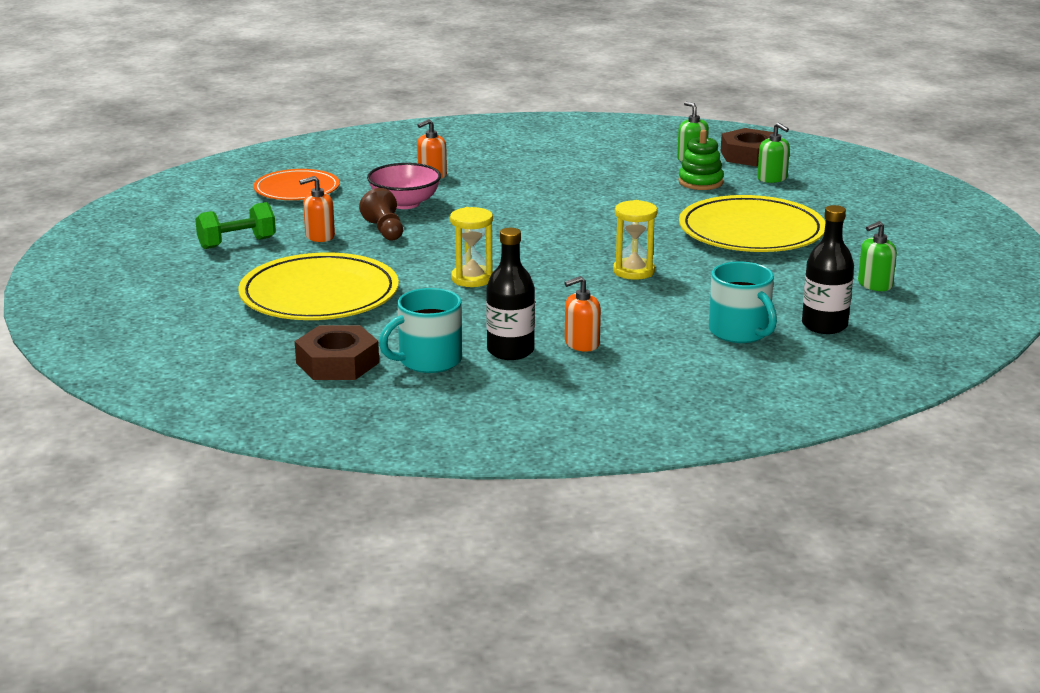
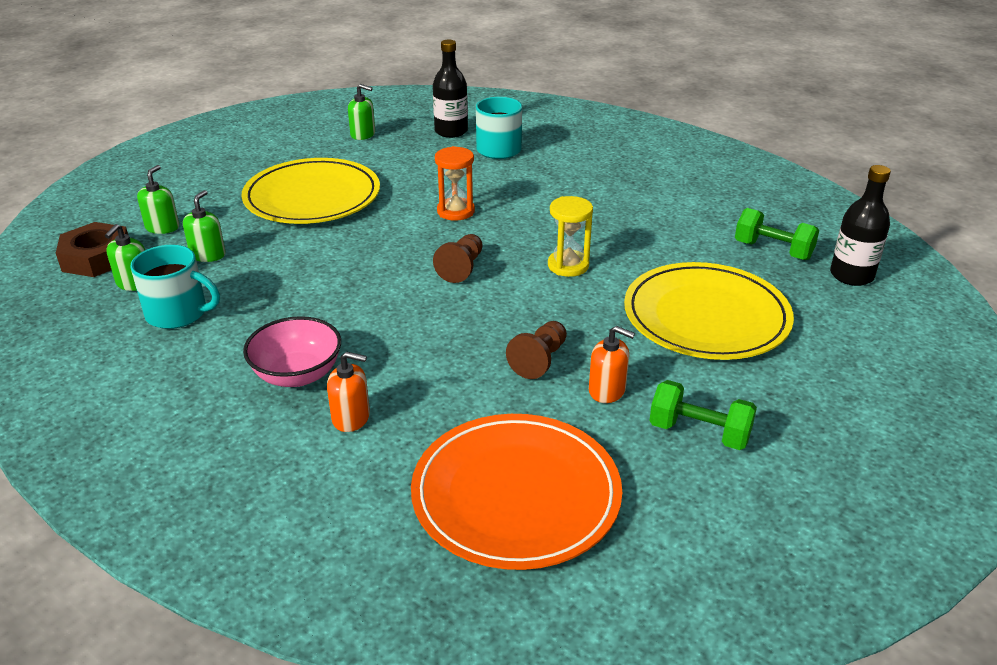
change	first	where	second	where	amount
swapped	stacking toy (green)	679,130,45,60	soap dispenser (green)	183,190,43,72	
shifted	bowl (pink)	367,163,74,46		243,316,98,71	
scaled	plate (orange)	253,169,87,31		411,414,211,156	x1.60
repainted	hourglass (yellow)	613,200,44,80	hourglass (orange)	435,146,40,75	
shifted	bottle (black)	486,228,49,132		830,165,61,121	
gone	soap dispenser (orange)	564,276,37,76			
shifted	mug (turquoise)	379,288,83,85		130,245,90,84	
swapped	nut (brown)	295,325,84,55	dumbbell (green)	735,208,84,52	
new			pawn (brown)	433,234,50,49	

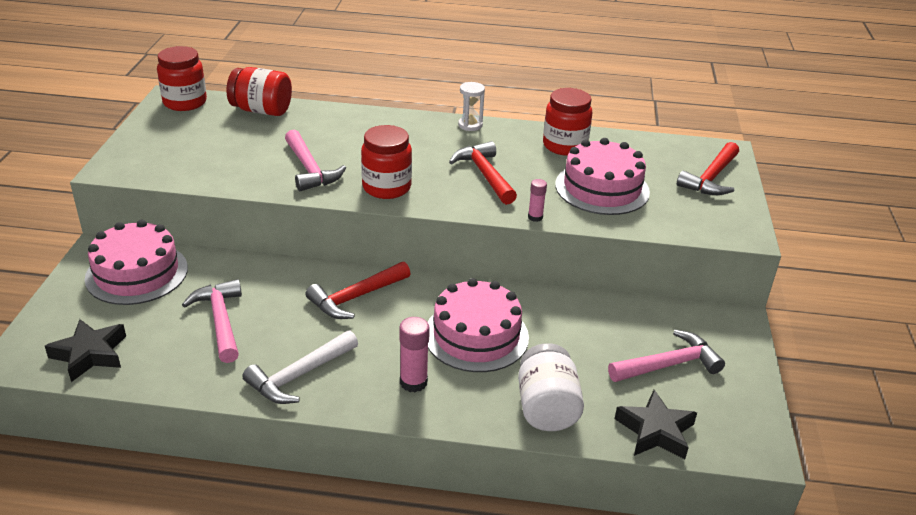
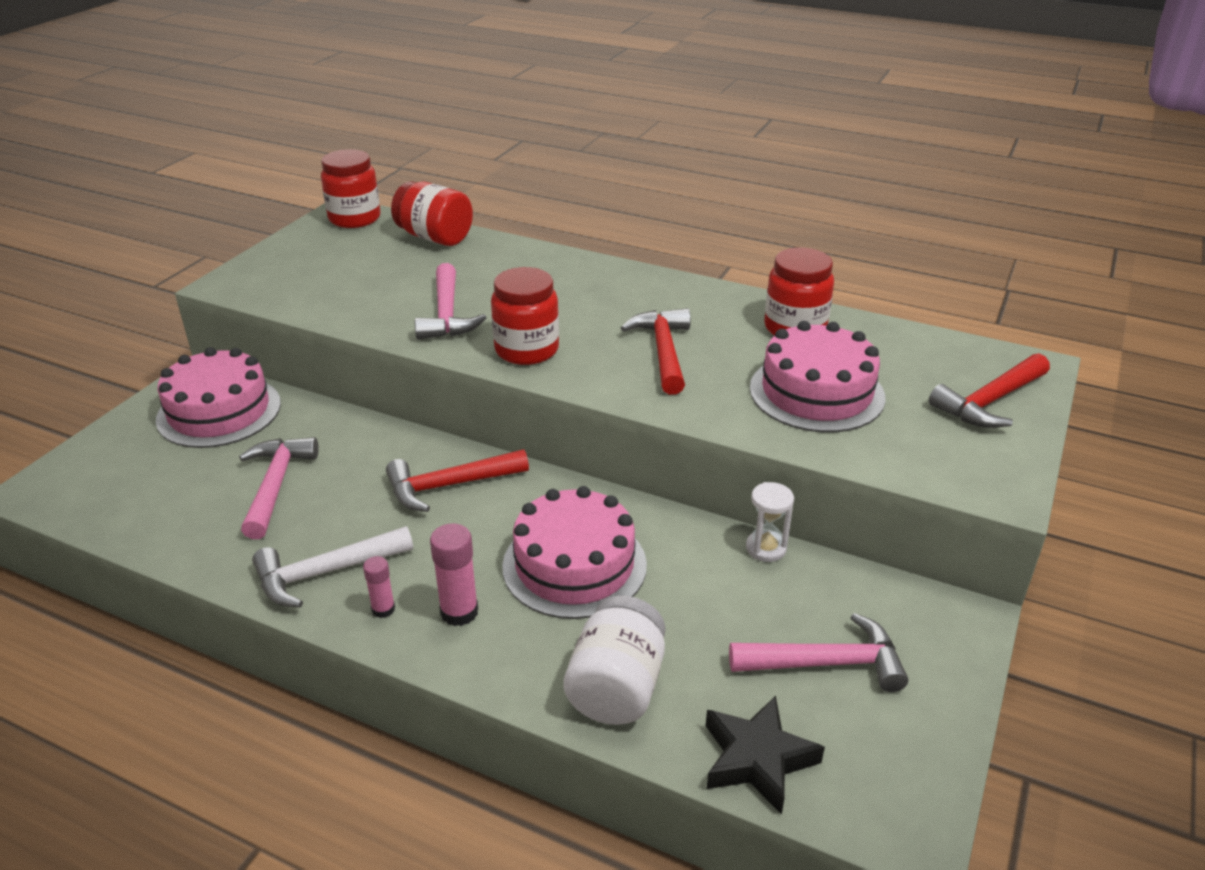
change	first	where	second	where	amount
shifted	hourglass (white)	458,82,27,49		746,482,48,80	
shifted	glue stick (pink)	528,179,19,43		363,556,32,62	
gone	star (black)	45,319,81,63			

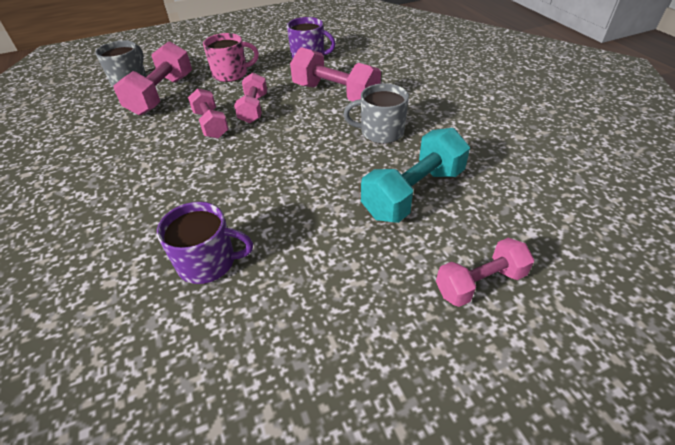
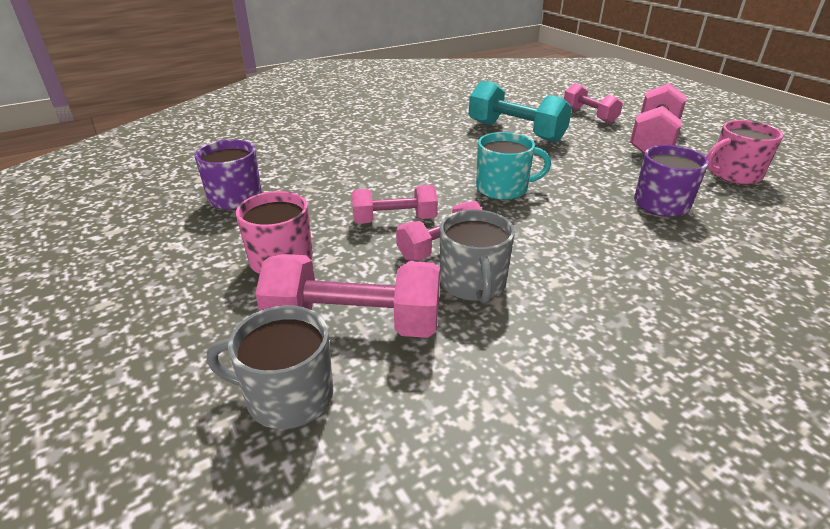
change	first	where	second	where	amount
shifted	dumbbell (pink)	290,47,91,54		630,83,57,71	
shifted	mug (grey)	343,83,66,61		440,210,75,94	
new			mug (pink)	706,120,77,65	
new			mug (turquoise)	476,132,75,68	

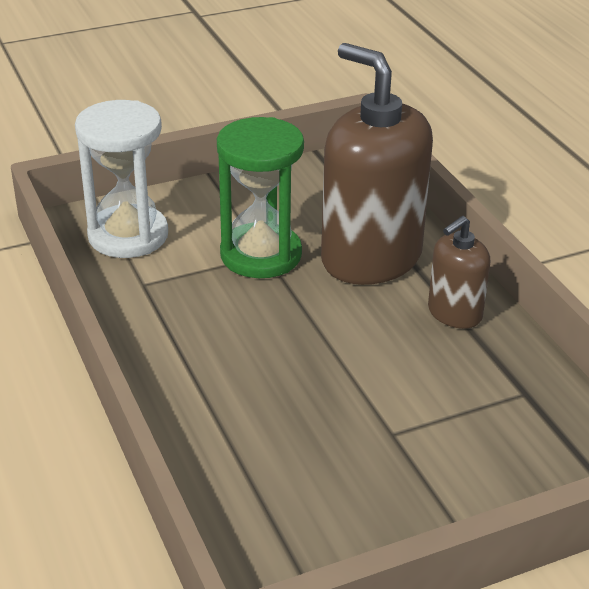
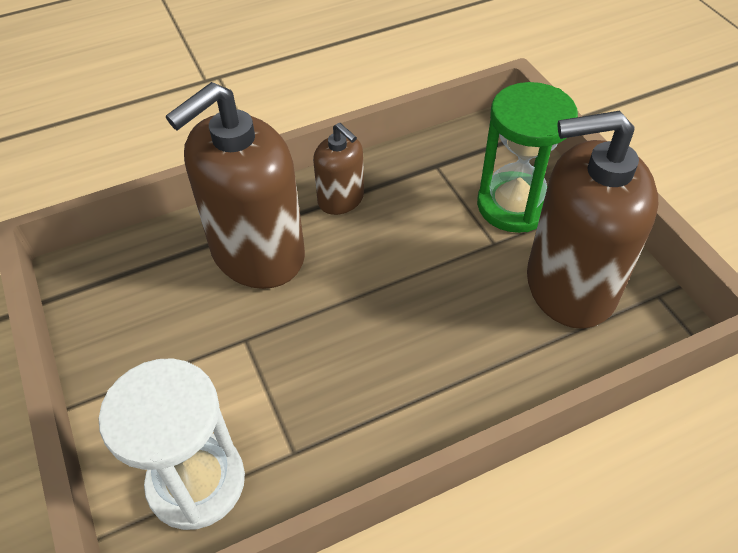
change	first	where	second	where	amount
shifted	hourglass (green)	217,117,87,161		477,82,101,151	
new			soap dispenser (brown)	527,111,131,218	

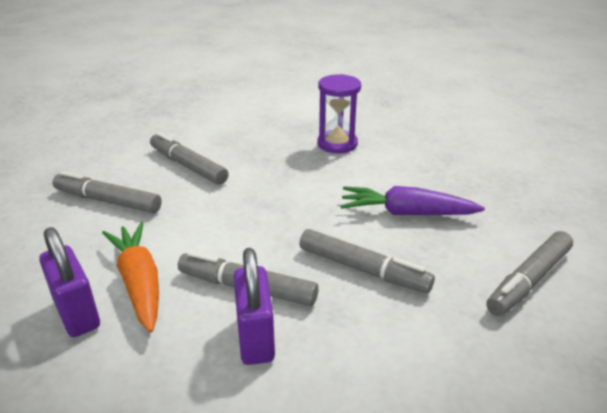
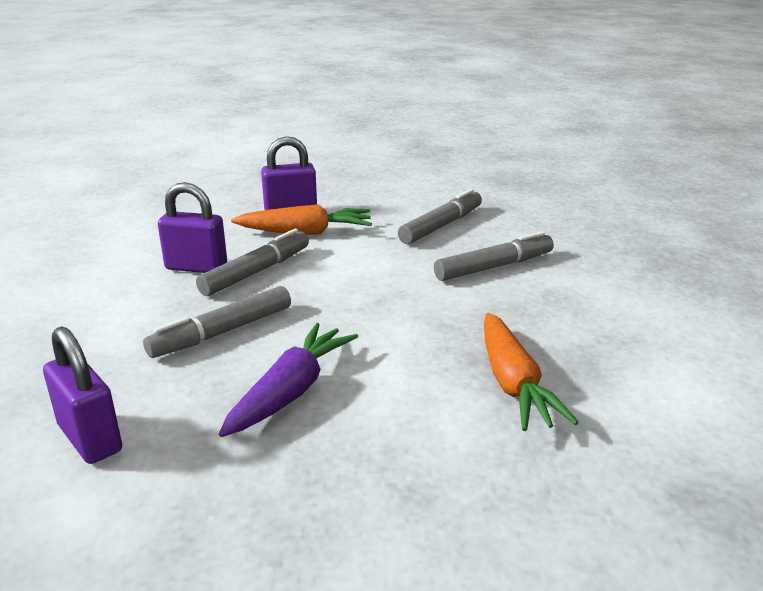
change	first	where	second	where	amount
swapped	hourglass (purple)	317,74,44,79	carrot (orange)	484,313,95,118	
swapped	marker (grey)	486,231,87,85	padlock (purple)	43,326,79,138	

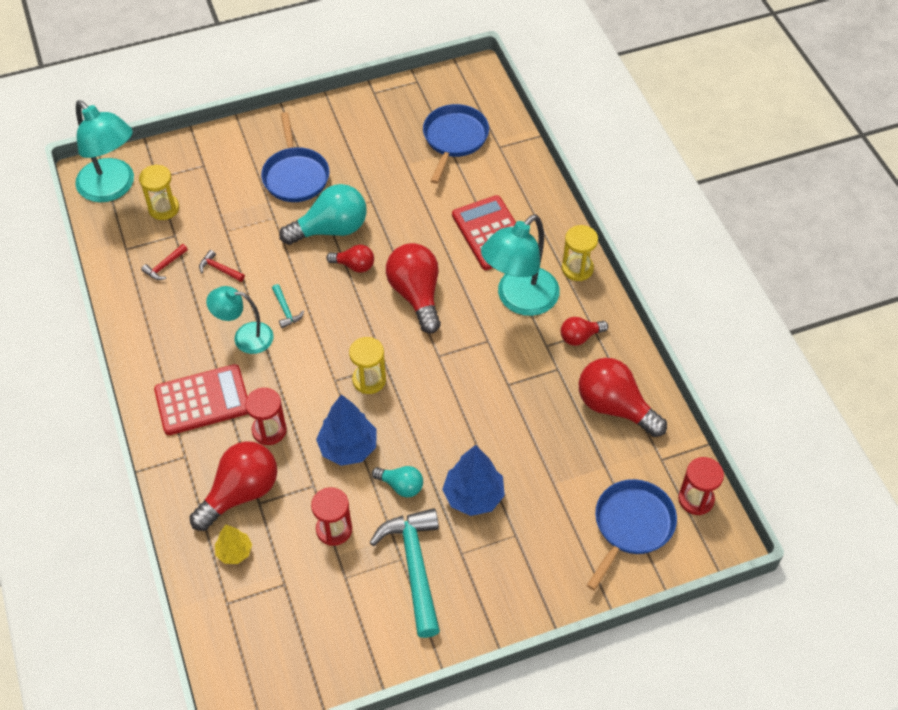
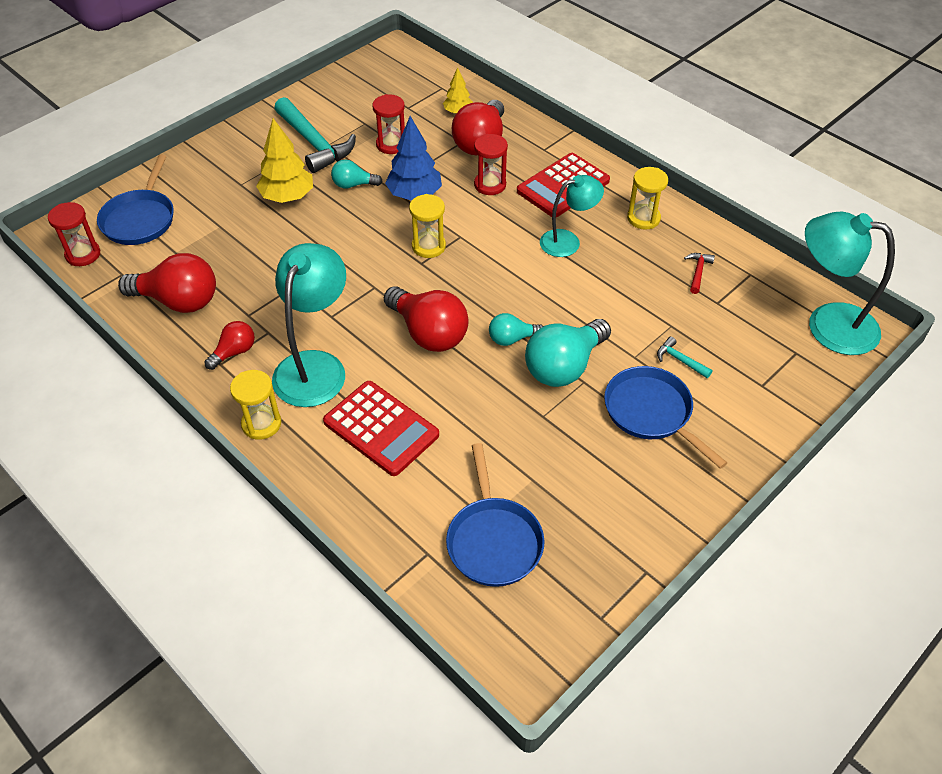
change	first	where	second	where	amount
shifted	hourglass (yellow)	139,164,40,56		627,167,41,63	
repainted	light bulb (red)	326,245,48,28	light bulb (turquoise)	489,313,54,33	
gone	hammer (red)	199,250,46,32			
shifted	hammer (turquoise)	272,284,32,44		657,337,55,41	
repainted	tree (blue)	442,445,63,71	tree (yellow)	256,118,57,85	

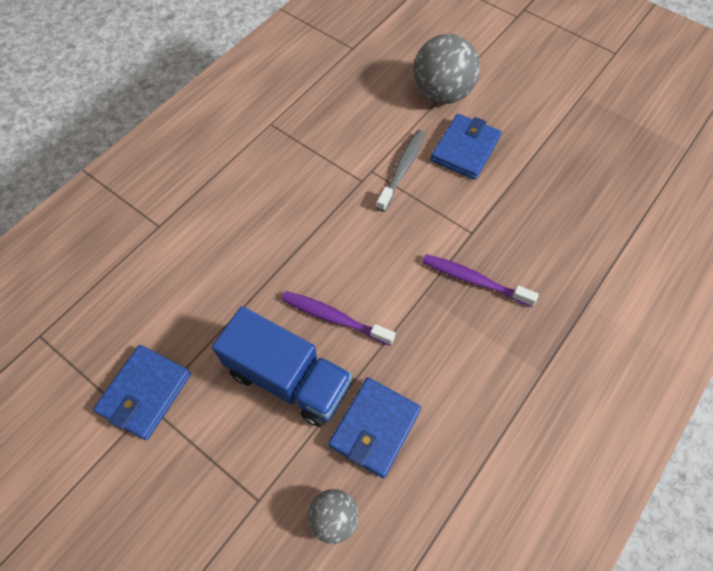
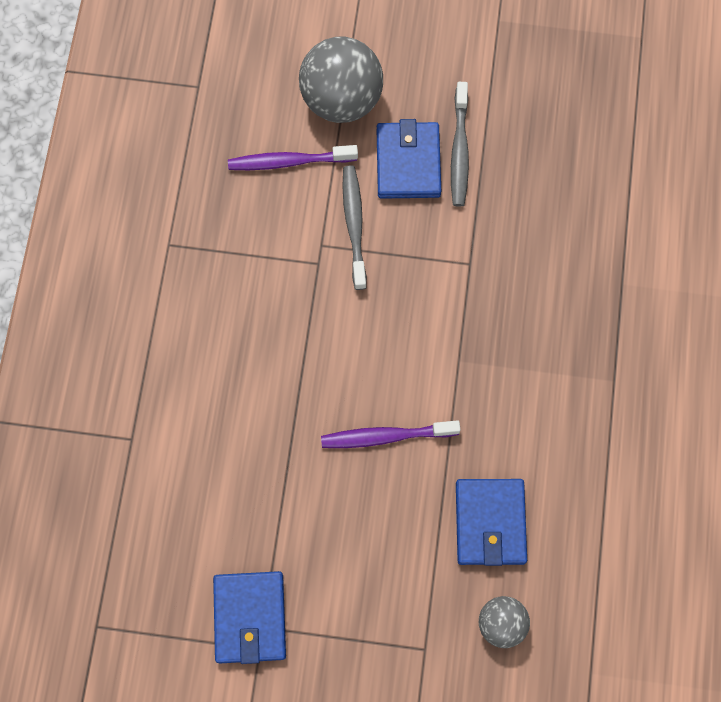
change	first	where	second	where	amount
shifted	toothbrush (purple)	423,254,116,53		228,145,130,25	
gone	truck (blue)	212,306,140,121			
new			toothbrush (grey)	451,82,18,125	

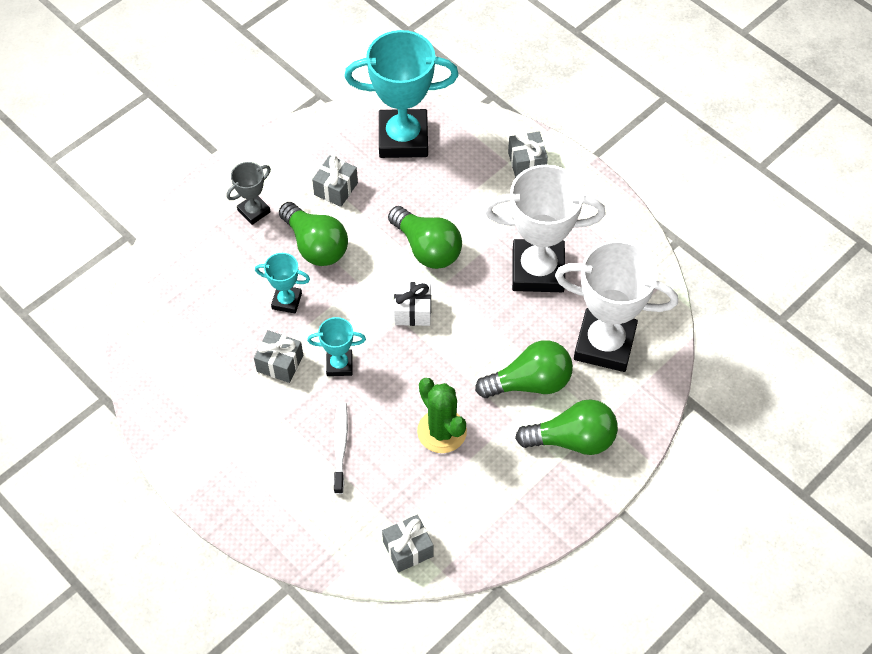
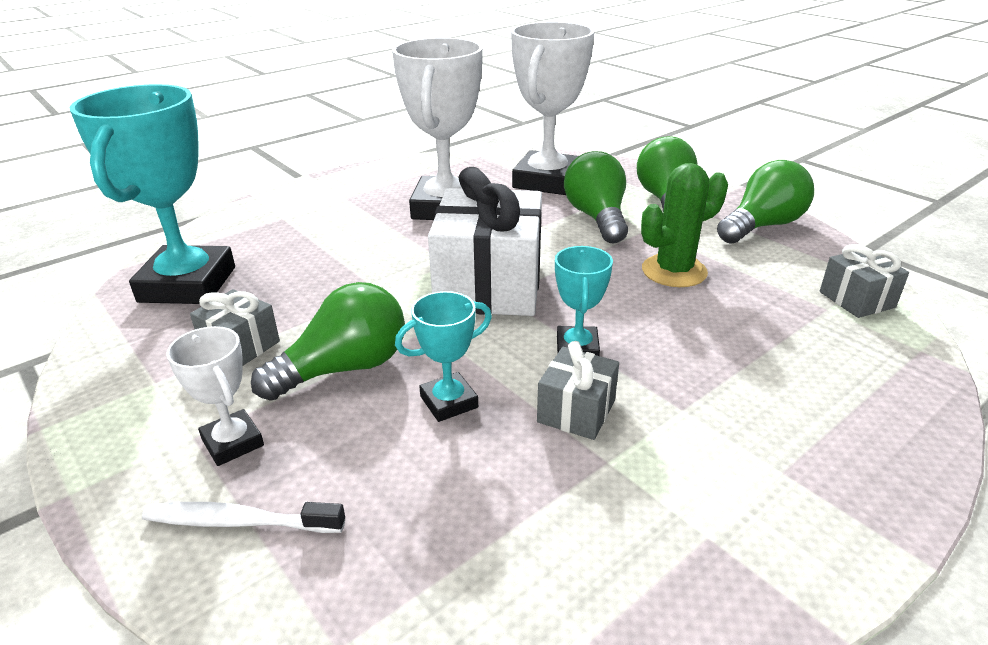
change	first	where	second	where	amount
gone	gift (grey)	508,131,40,47			
repainted	trophy (grey)	227,162,44,63	trophy (white)	166,326,98,140	
shifted	light bulb (green)	388,206,74,63		717,160,97,84	
rotated	trophy (turquoise)	255,253,55,61		395,291,97,131	45 degrees clockwise
scaled	gift (white)	394,282,37,44		428,167,114,149	x2.07
shifted	toothbrush (white)	333,402,15,92		142,502,203,31	

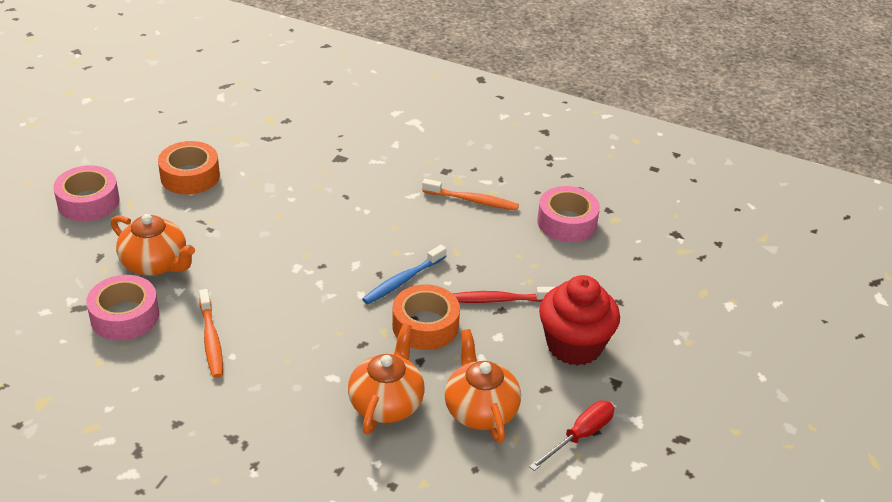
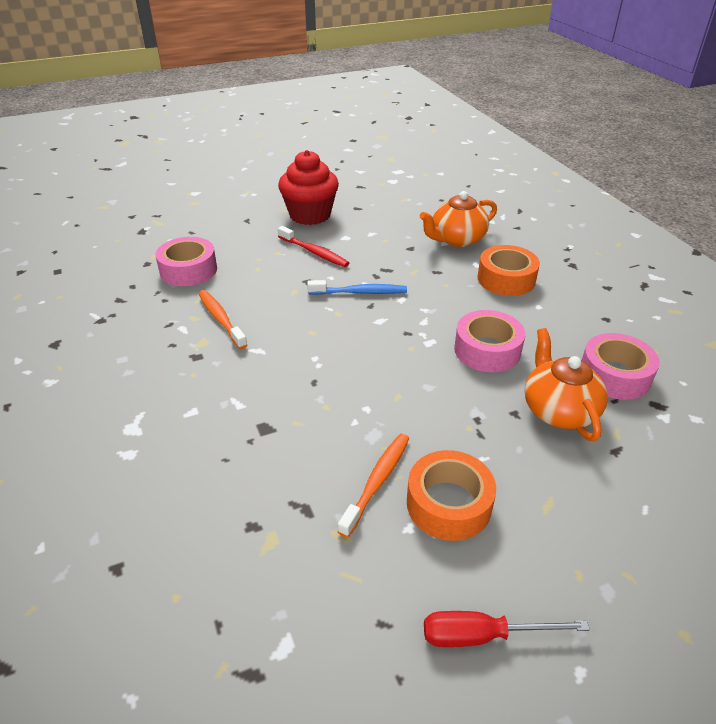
change	first	where	second	where	amount
shifted	tape (pink)	53,165,67,56		454,310,71,62	
shifted	tape (orange)	392,285,68,65		478,245,62,51	
shifted	toothbrush (orange)	199,289,24,89		338,434,71,104	
gone	teapot (orange)	445,329,76,114			
shifted	screwdriver (red)	529,400,85,71		424,611,166,36	

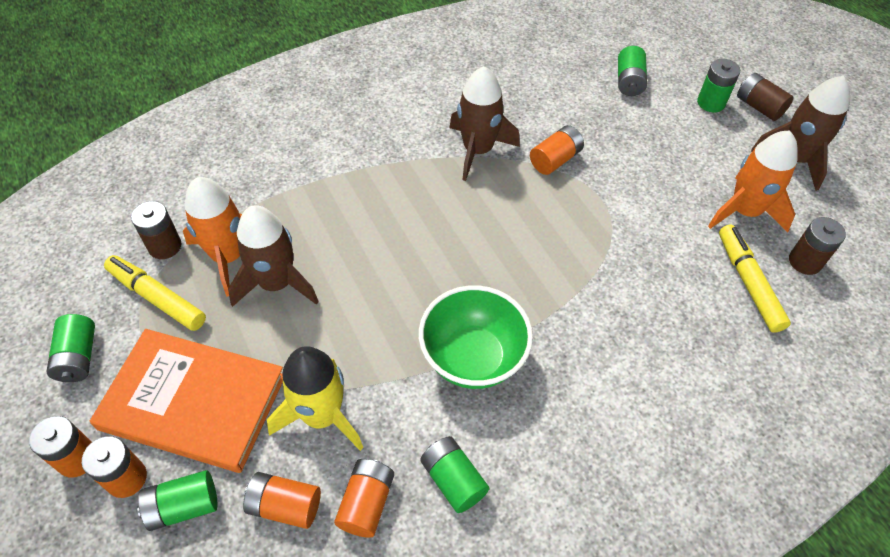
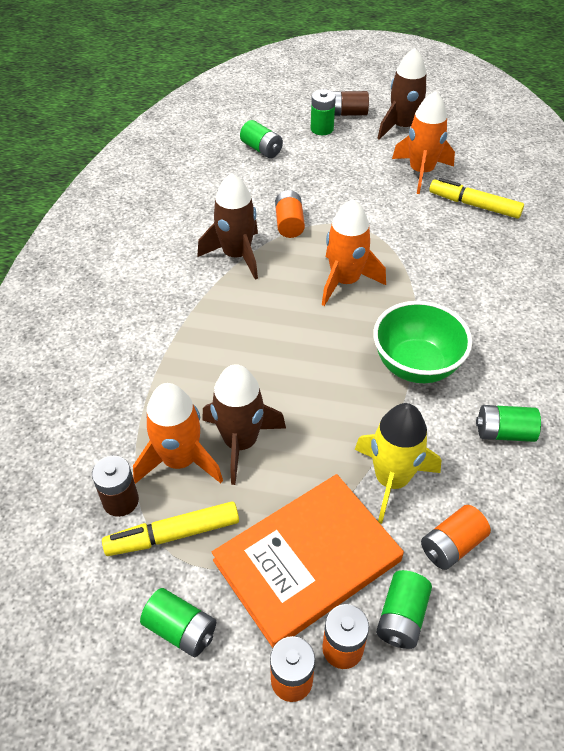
change	first	where	second	where	amount
gone	battery (brown)	789,217,57,58			
gone	battery (orange)	334,459,60,79			
new			rocket (orange)	322,199,64,107	

